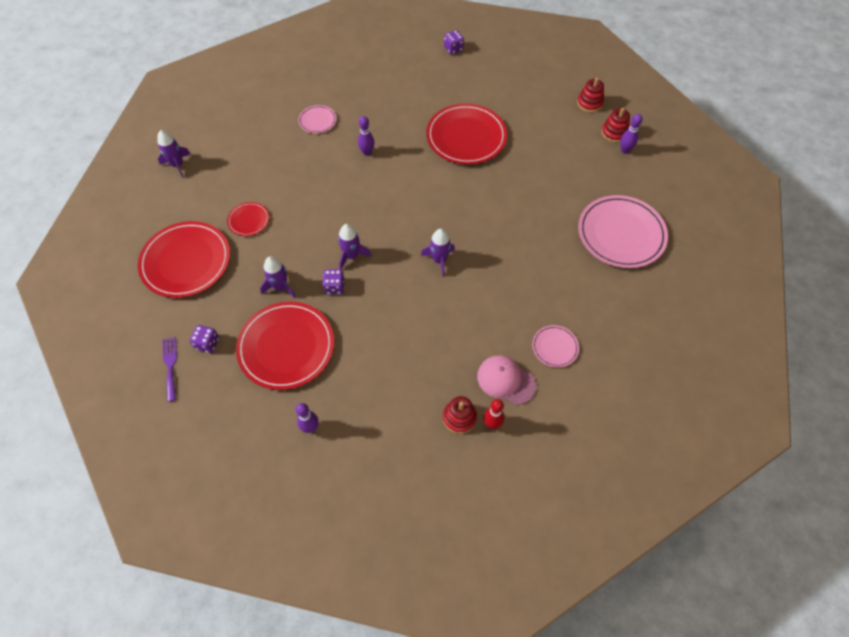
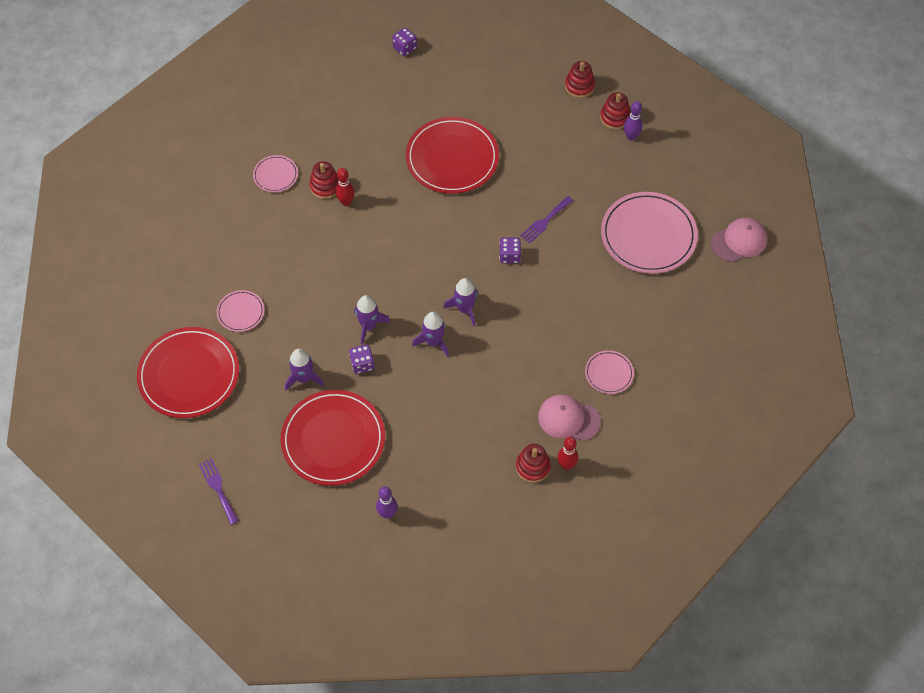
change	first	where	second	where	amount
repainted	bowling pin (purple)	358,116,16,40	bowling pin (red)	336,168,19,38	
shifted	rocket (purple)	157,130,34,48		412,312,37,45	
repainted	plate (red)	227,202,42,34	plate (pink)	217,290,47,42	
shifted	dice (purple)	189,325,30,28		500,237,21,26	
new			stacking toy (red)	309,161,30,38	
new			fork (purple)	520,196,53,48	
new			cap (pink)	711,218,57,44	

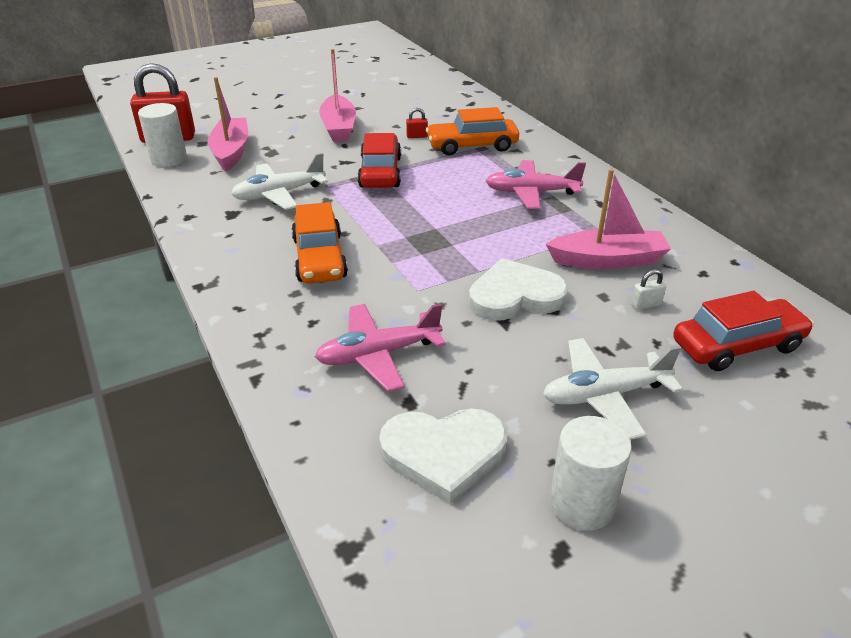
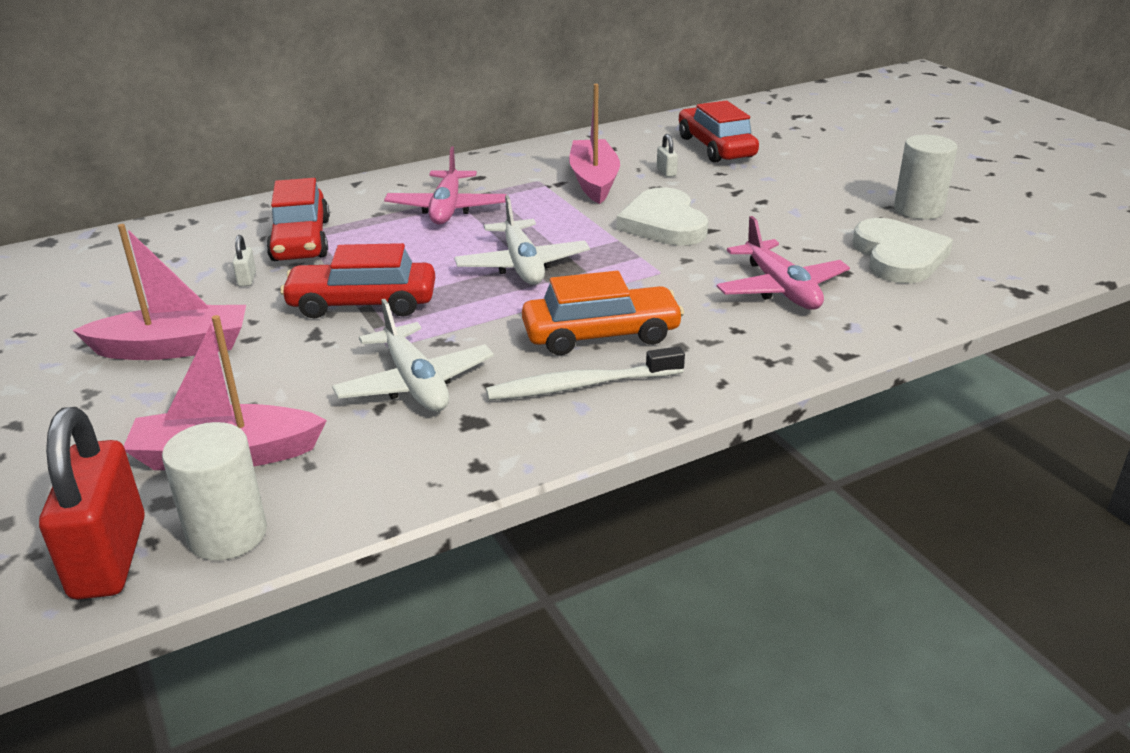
change	first	where	second	where	amount
repainted	car (orange)	426,107,93,49	car (red)	266,178,64,83	
repainted	padlock (red)	406,108,22,30	padlock (white)	233,235,23,51	
shifted	plane (white)	543,338,140,102		454,195,136,90	
new			toothbrush (white)	486,346,199,54	

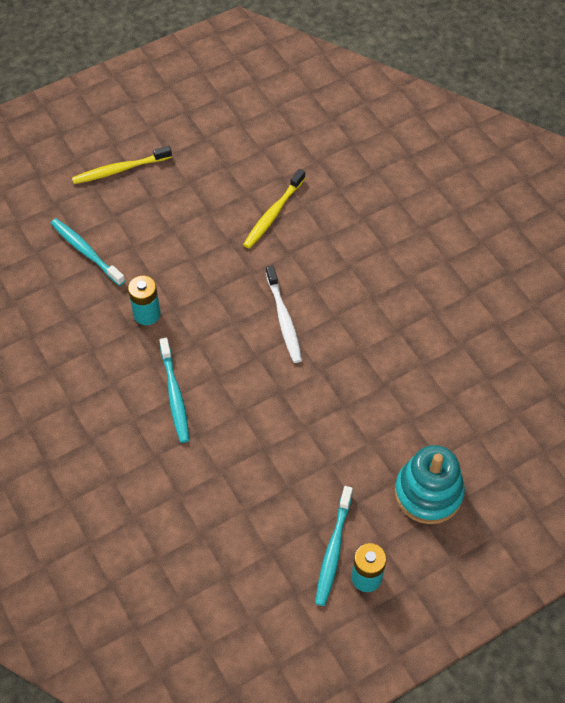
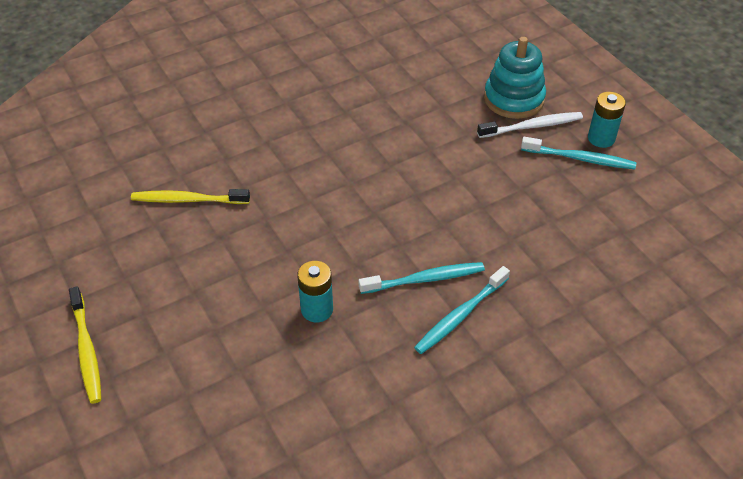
change	first	where	second	where	amount
rotated	toothbrush (yellow)	243,169,62,80		131,189,119,15	150 degrees clockwise
shifted	toothbrush (turquoise)	50,218,75,68		414,266,96,88	
shifted	toothbrush (white)	266,265,36,98		477,112,106,26	

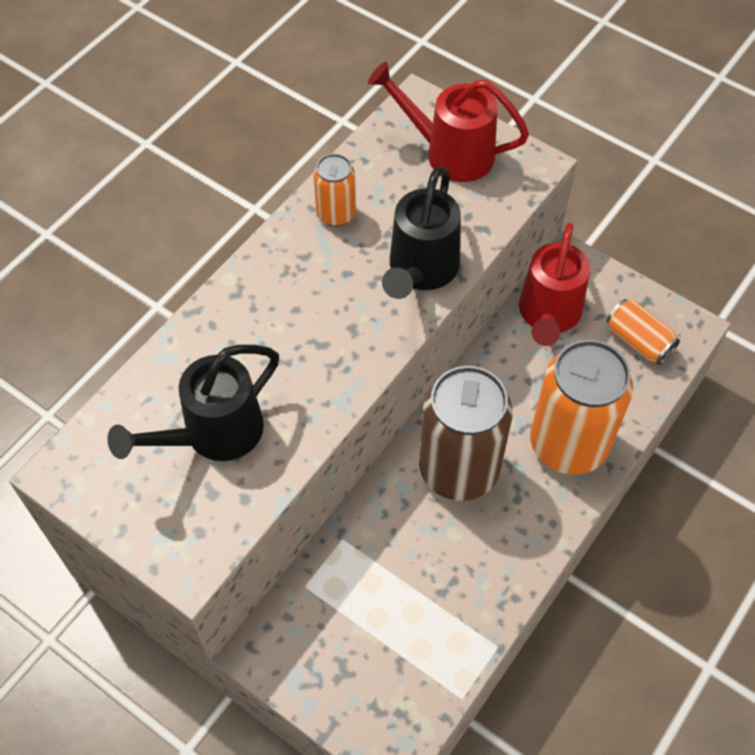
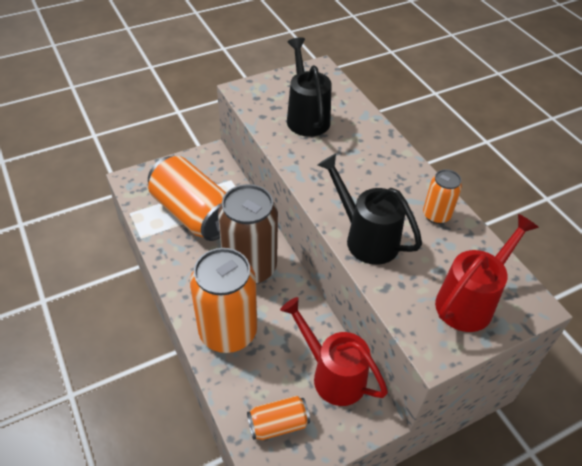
change	first	where	second	where	amount
new			can (orange)	148,156,78,85	

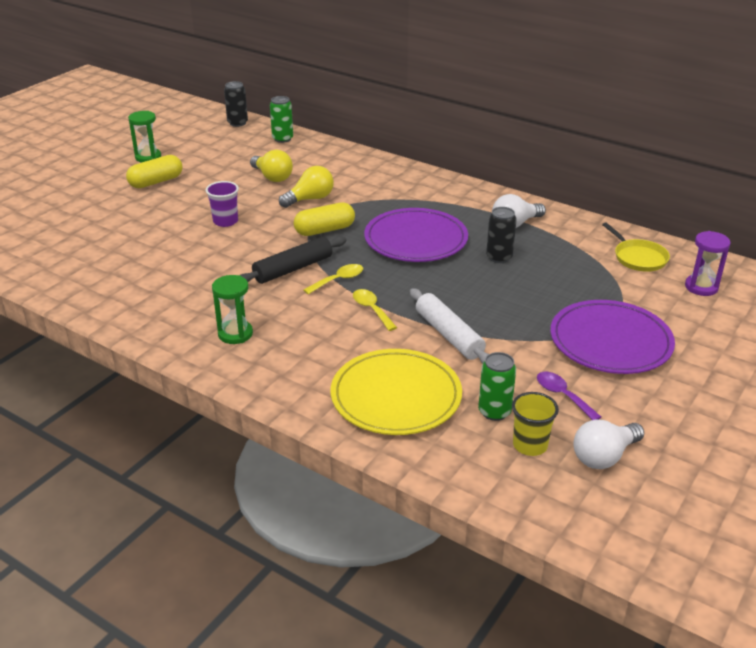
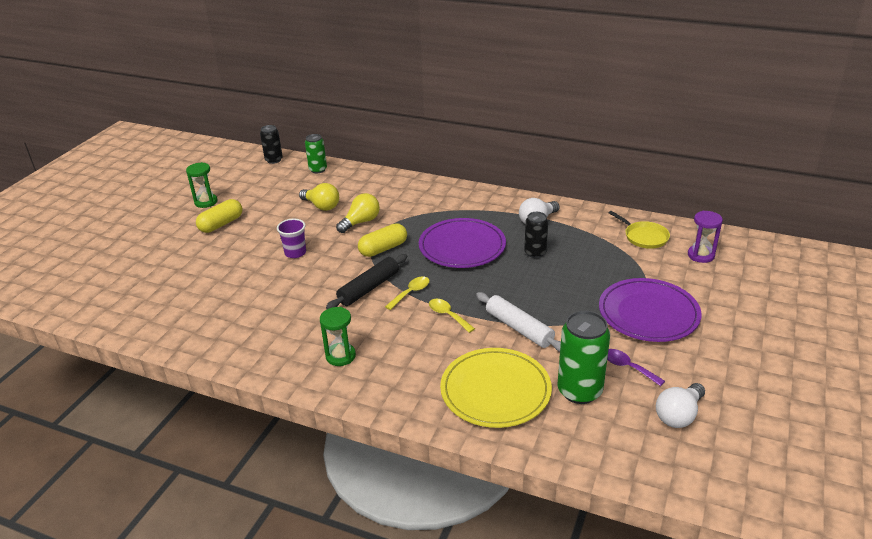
change	first	where	second	where	amount
scaled	can (green)	478,352,38,69		557,311,53,93	x1.64
gone	cup (yellow)	512,392,47,64			

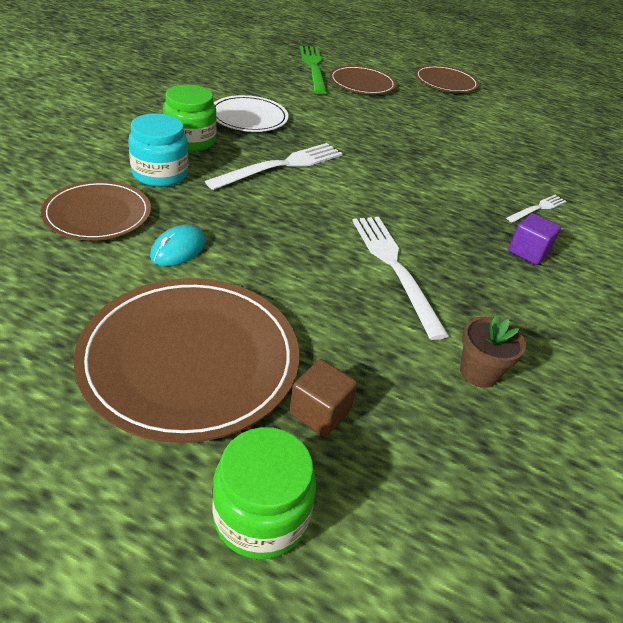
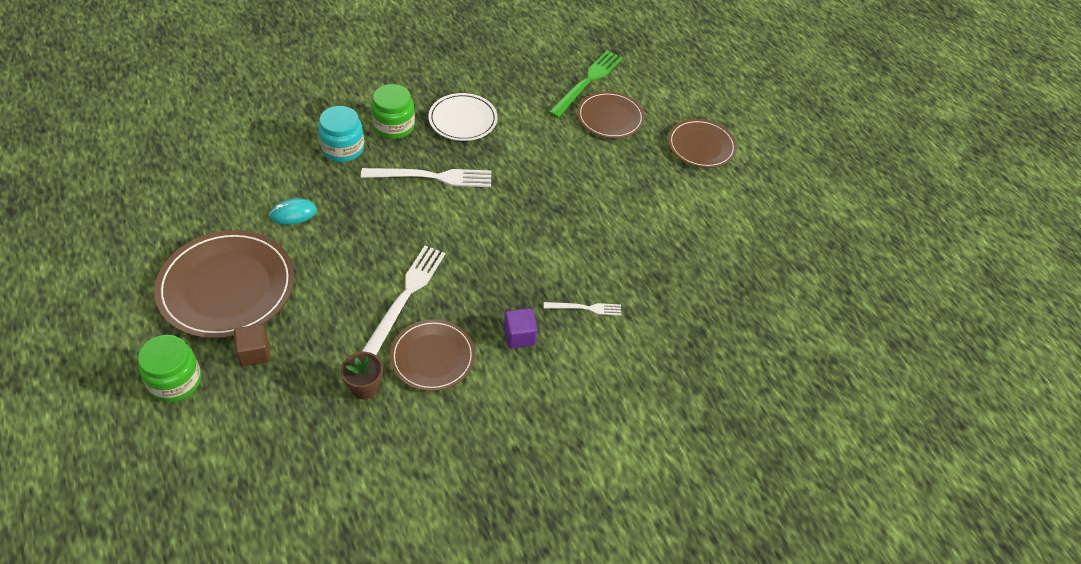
change	first	where	second	where	amount
shifted	plate (brown)	41,181,110,60		390,319,85,72	

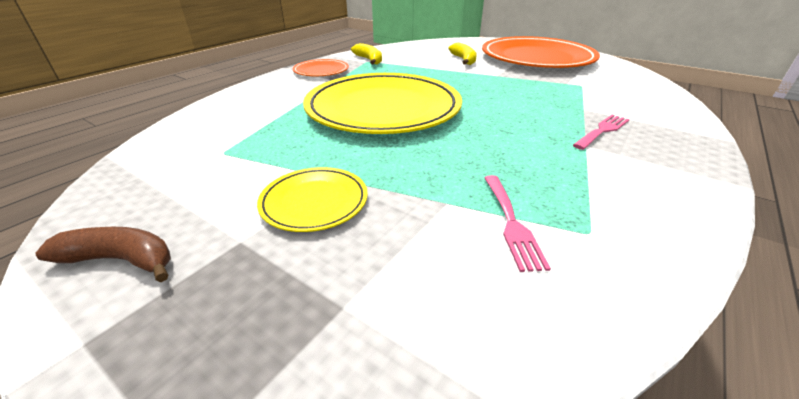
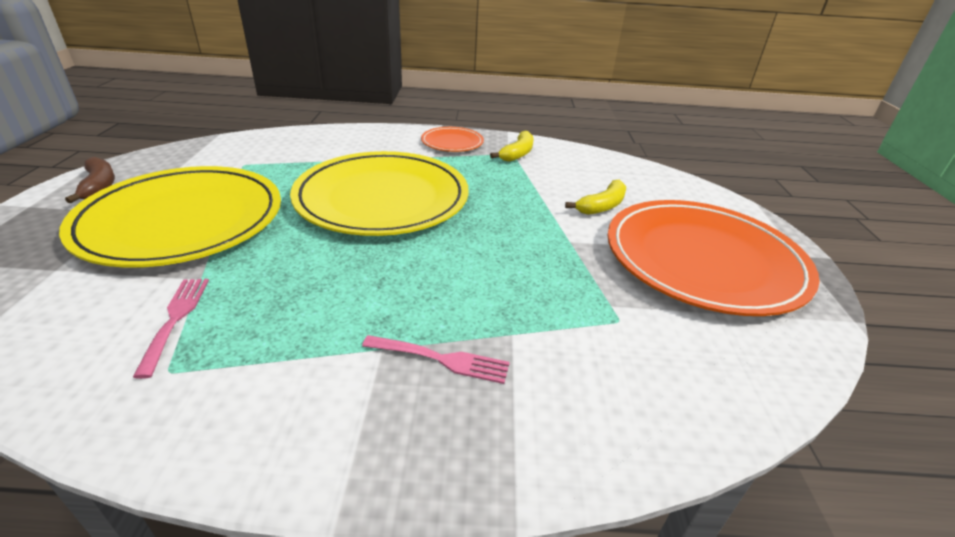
change	first	where	second	where	amount
scaled	plate (yellow)	257,167,111,65		59,166,222,102	x2.20
rotated	fork (pink)	484,175,67,97		133,279,76,100	120 degrees clockwise

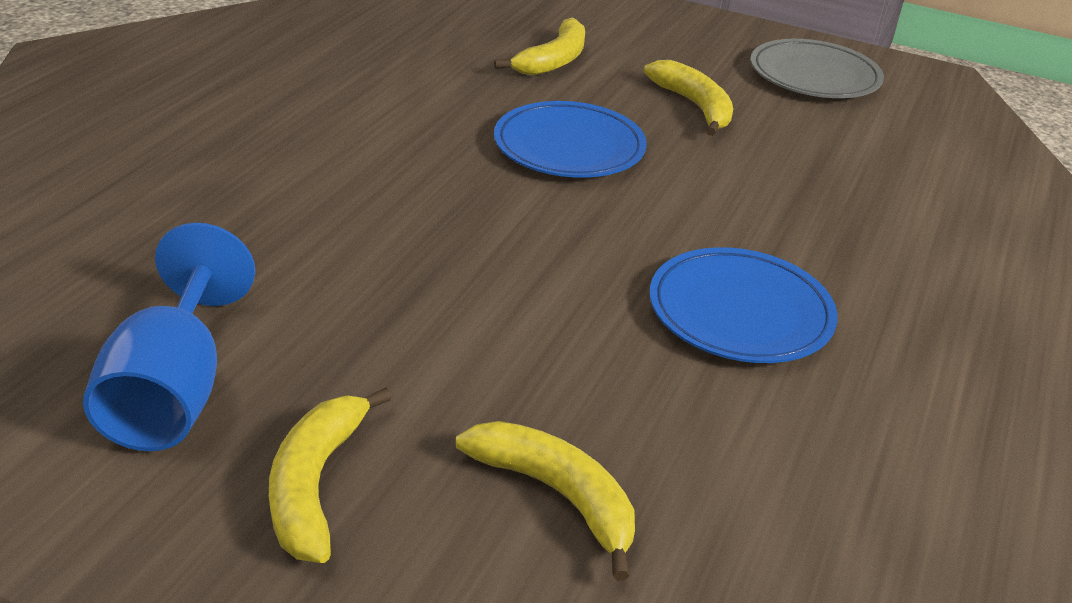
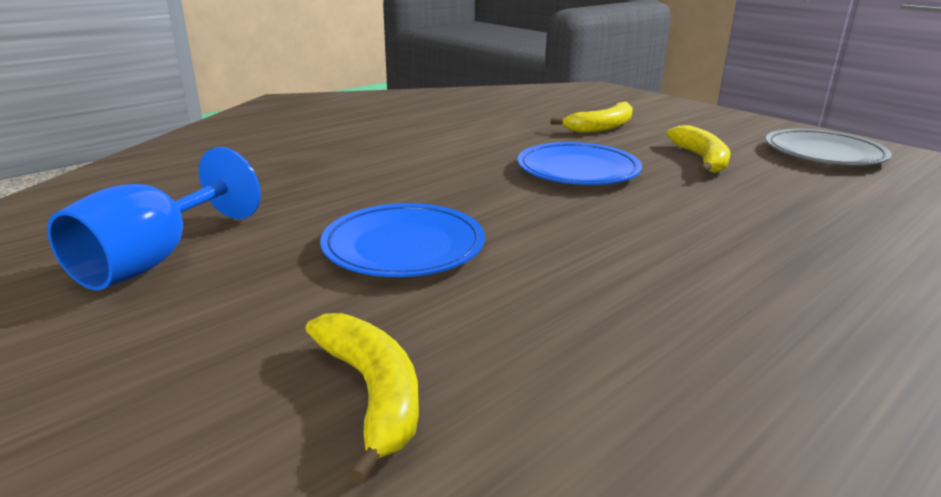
change	first	where	second	where	amount
shifted	plate (blue)	650,247,188,116		320,203,165,74	
gone	banana (yellow)	269,387,123,176			

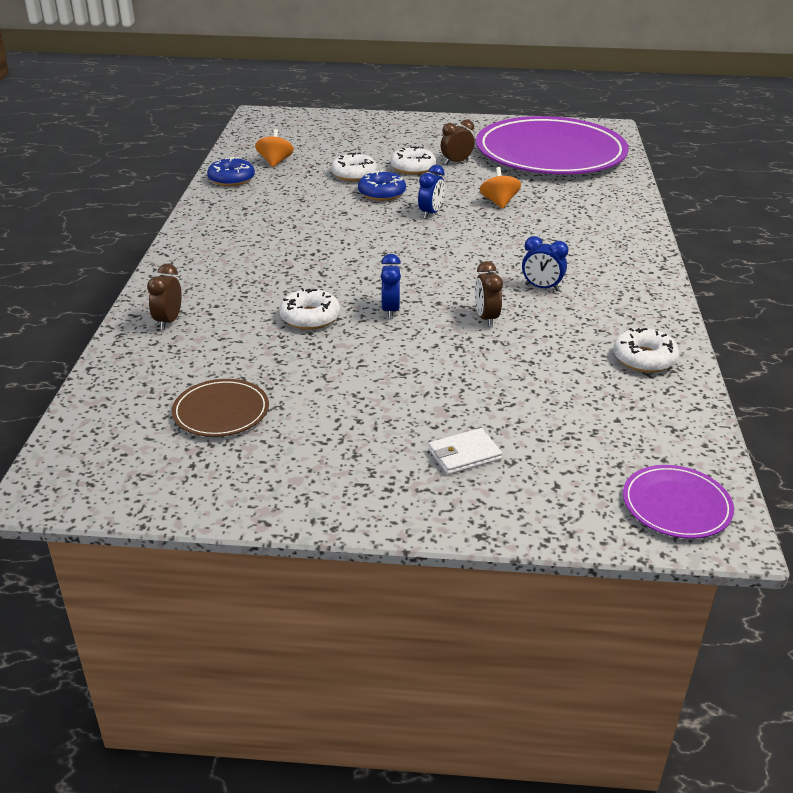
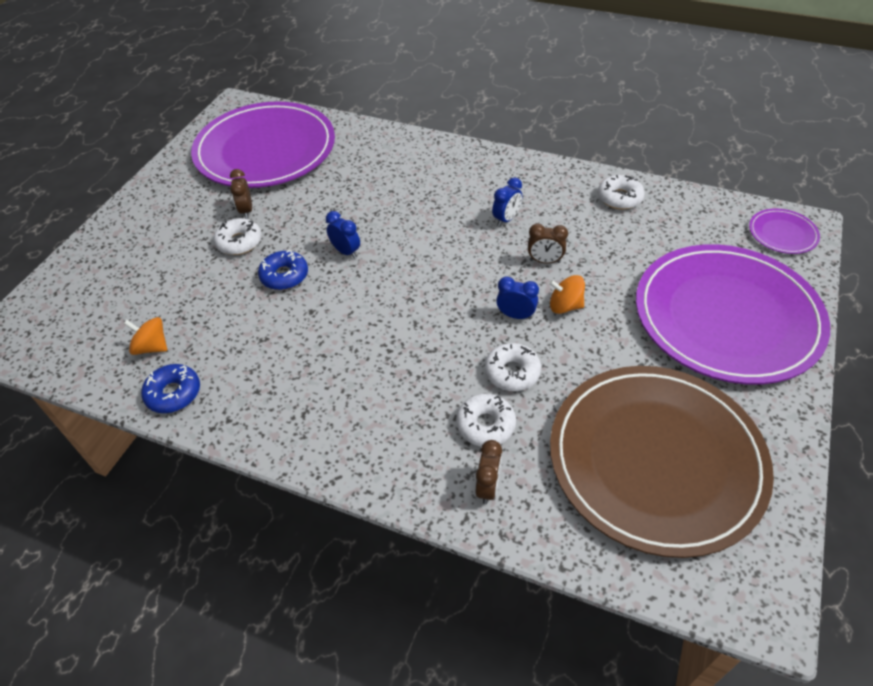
change	first	where	second	where	amount
shifted	donut (white)	331,152,46,29		456,393,60,54	
shifted	spinning top (orange)	480,167,41,42		549,275,36,39	
rotated	clock (brown)	147,264,35,66		476,440,26,64	105 degrees counterclockwise
scaled	plate (brown)	172,379,97,58		550,366,224,192	x2.49
swapped	wallet (white)	428,428,74,47	plate (purple)	636,244,194,141	

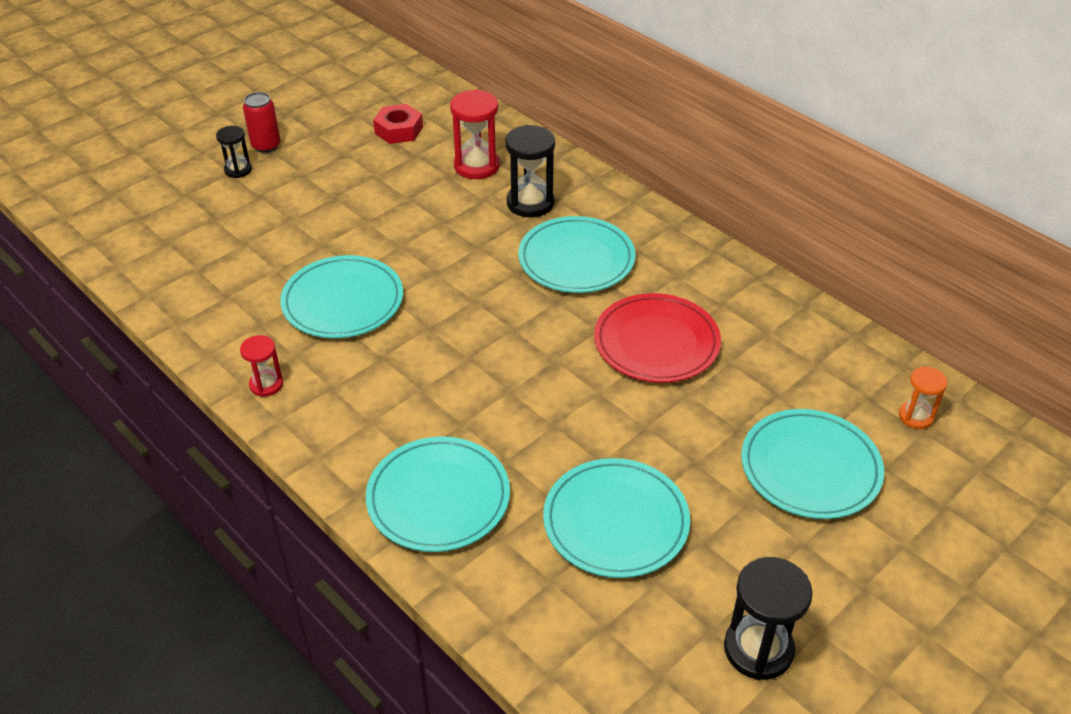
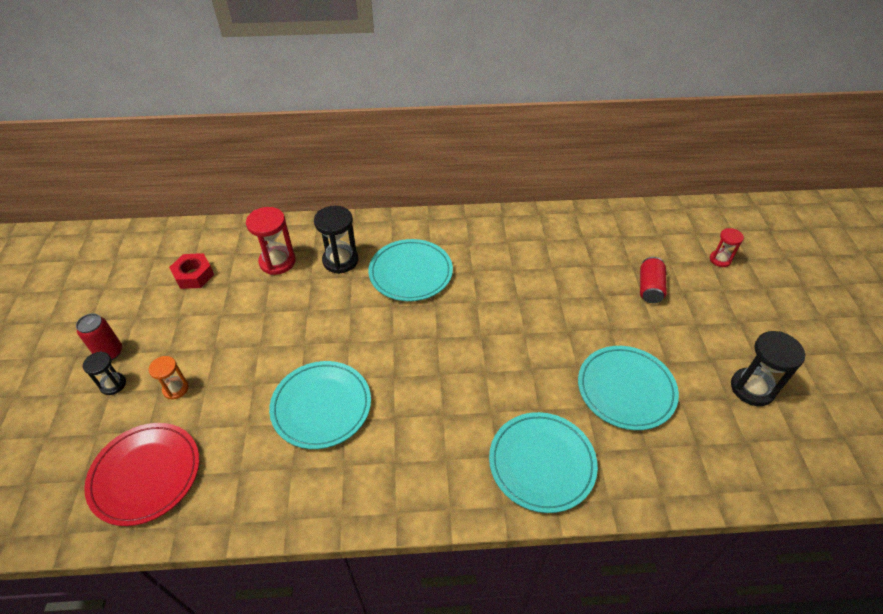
change	first	where	second	where	amount
shifted	plate (red)	594,293,127,90		84,423,115,103	
shifted	hourglass (red)	240,335,43,62		710,228,34,39	
shifted	hourglass (orange)	899,366,48,63		149,356,40,44	
swapped	plate (turquoise)	741,409,143,110	can (red)	640,257,27,46	

